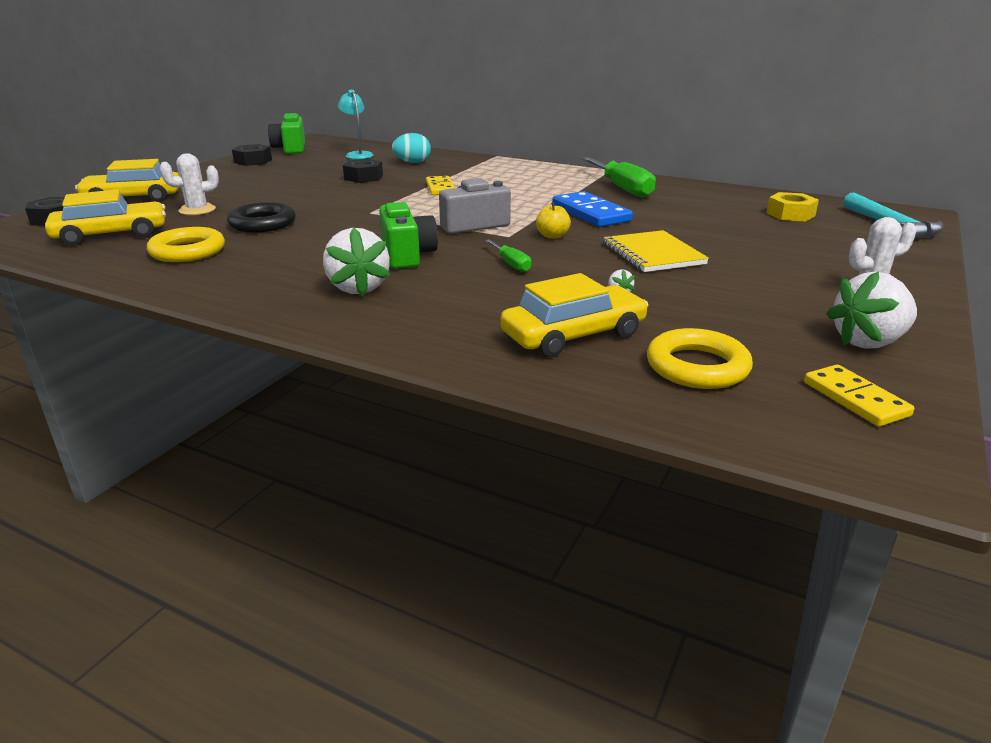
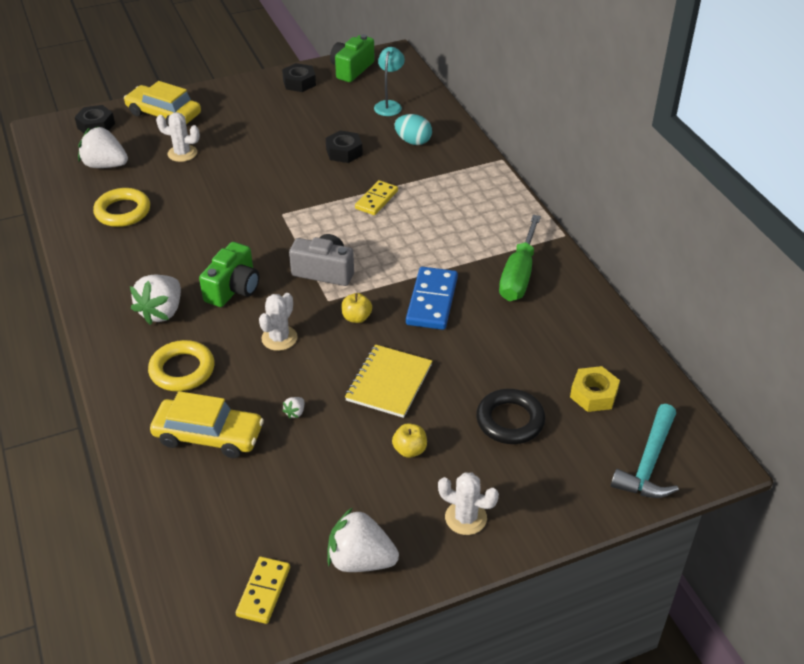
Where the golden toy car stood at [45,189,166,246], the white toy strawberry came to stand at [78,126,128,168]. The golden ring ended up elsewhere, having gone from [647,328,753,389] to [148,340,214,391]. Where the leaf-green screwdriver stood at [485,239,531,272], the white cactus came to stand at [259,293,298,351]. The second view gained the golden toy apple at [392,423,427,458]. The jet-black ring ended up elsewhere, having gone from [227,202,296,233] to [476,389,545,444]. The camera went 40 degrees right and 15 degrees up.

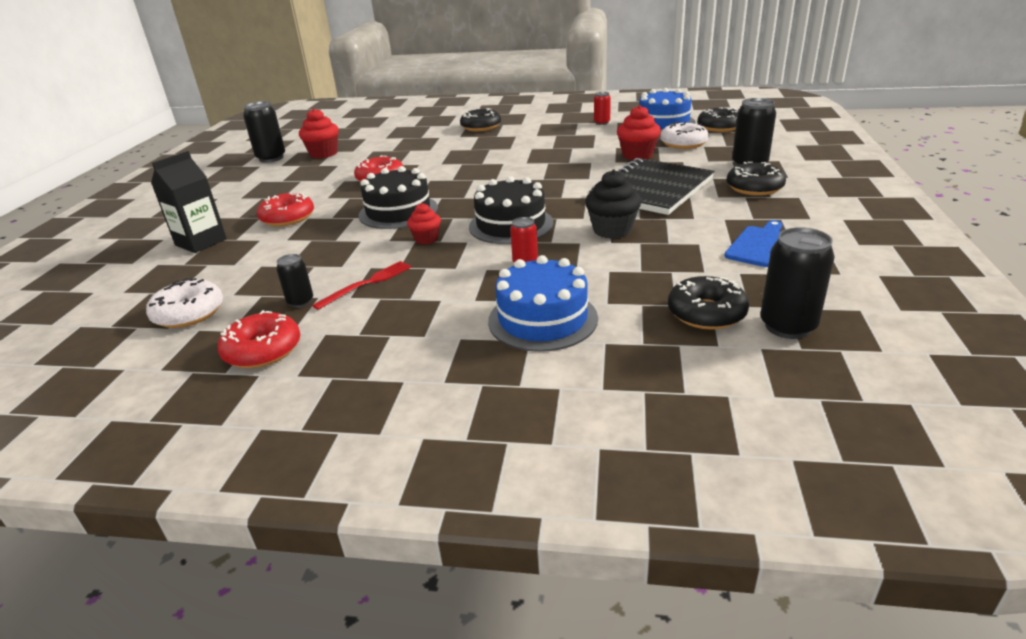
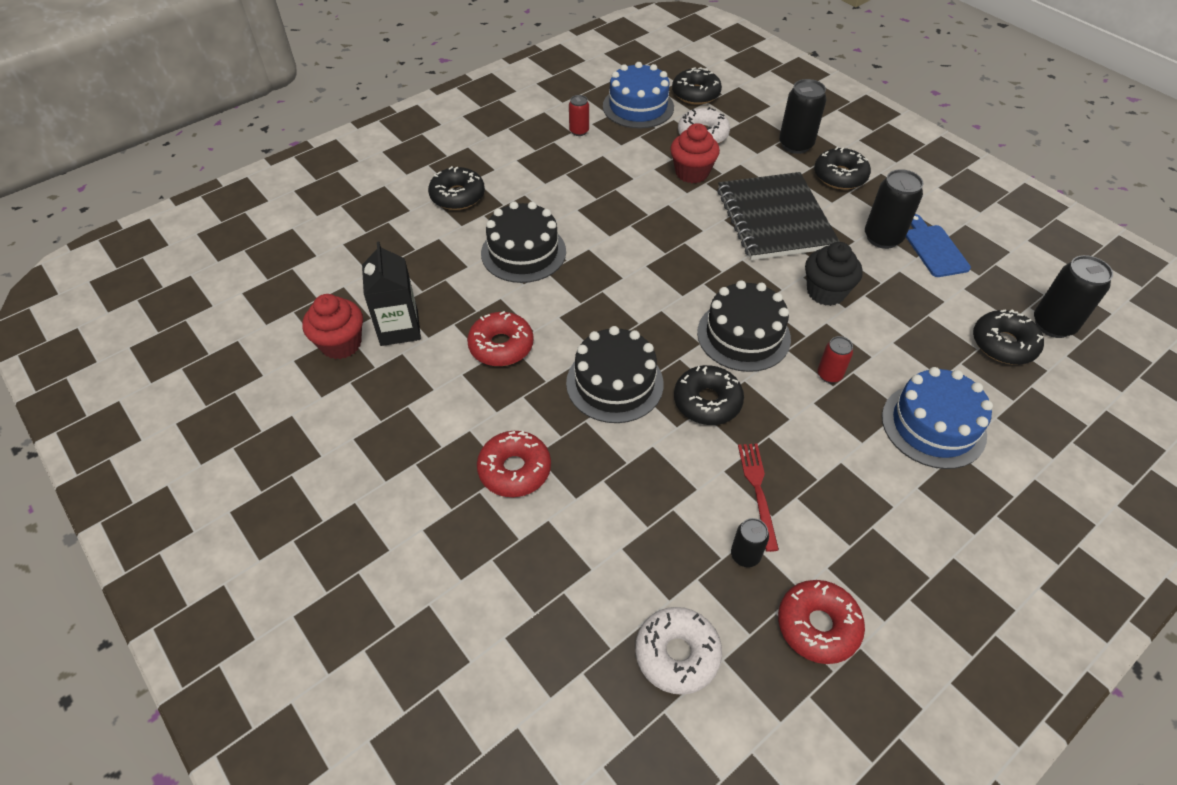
The jet-black juice carton ended up elsewhere, having gone from [151,151,227,253] to [362,242,421,346]. The second view gained the jet-black cake at [481,201,566,283]. Where the red muffin stood at [407,203,441,245], the jet-black glazed donut came to stand at [674,365,744,425]. The jet-black can ended up elsewhere, having gone from [243,101,285,163] to [865,169,923,249]. The camera went 50 degrees left and 20 degrees up.

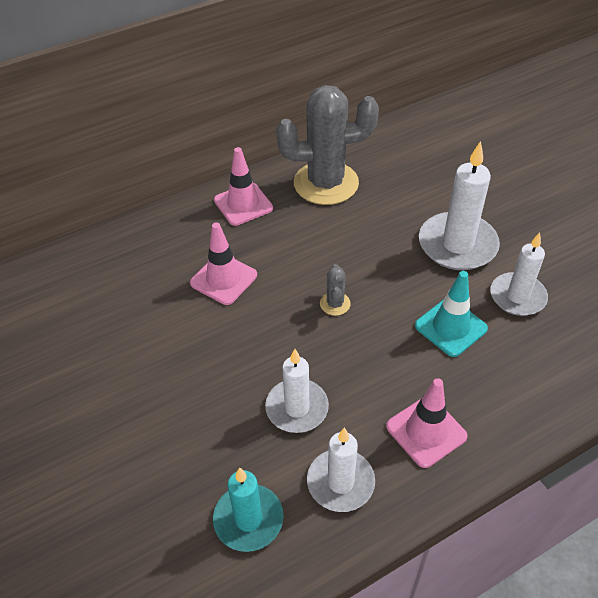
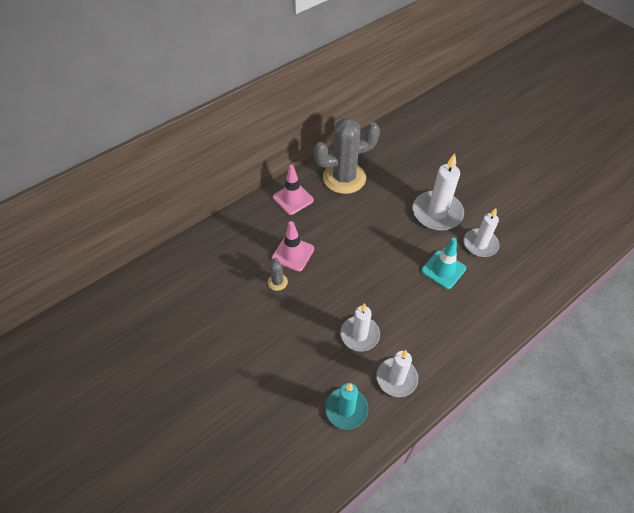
The gray cactus ended up elsewhere, having gone from [320,264,351,316] to [268,258,288,291]. The second view lost the rose-pink safety cone at [386,378,468,468]. The camera went 10 degrees left and 5 degrees up.

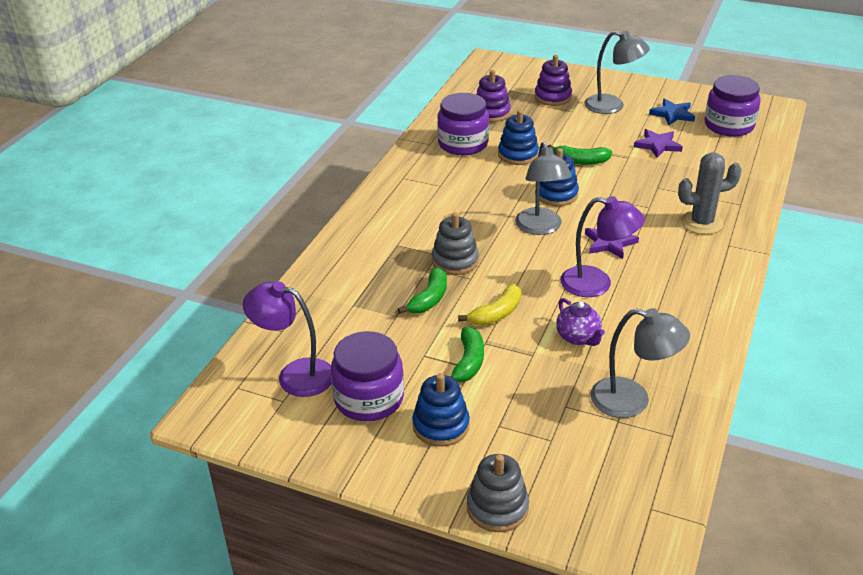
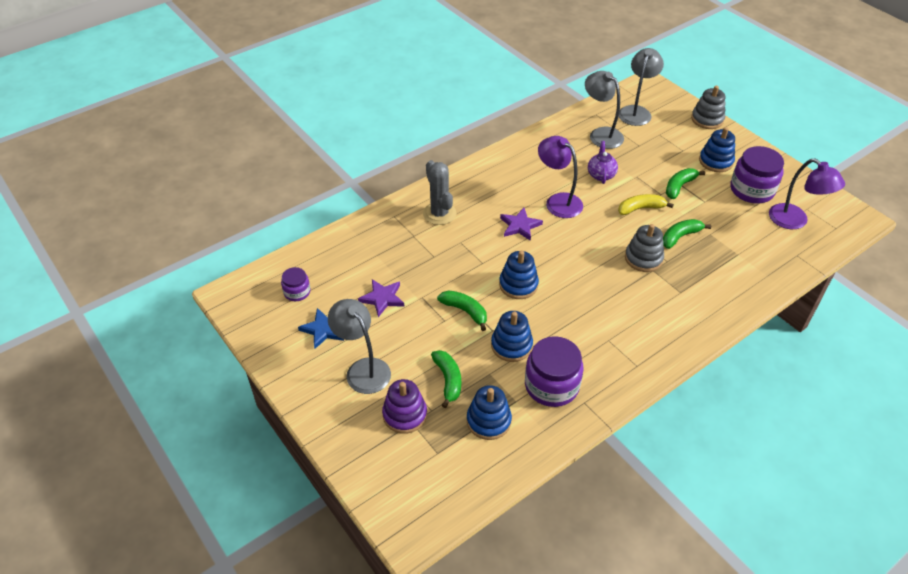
The size of the royal purple preserve jar at [704,75,761,137] changed by a factor of 0.54. The gray cactus at [678,152,742,235] ended up facing another way, 45 degrees clockwise from before. The second view gained the leaf-green toy banana at [431,350,461,408]. What was the royal purple ring stacker at [476,70,511,122] turned into the blue ring stacker at [467,385,512,440]. The gray reading lamp ended up elsewhere, having gone from [515,142,572,235] to [619,48,664,126]. The camera went 150 degrees left and 10 degrees up.

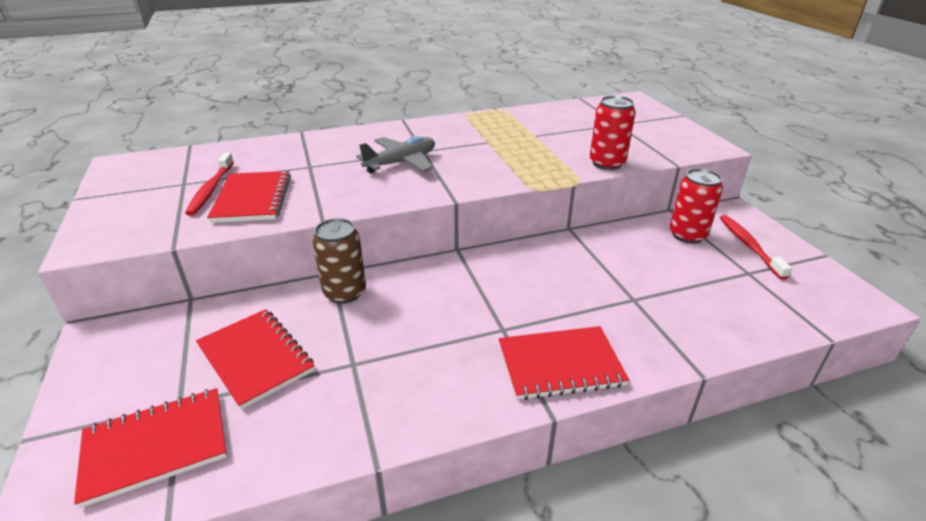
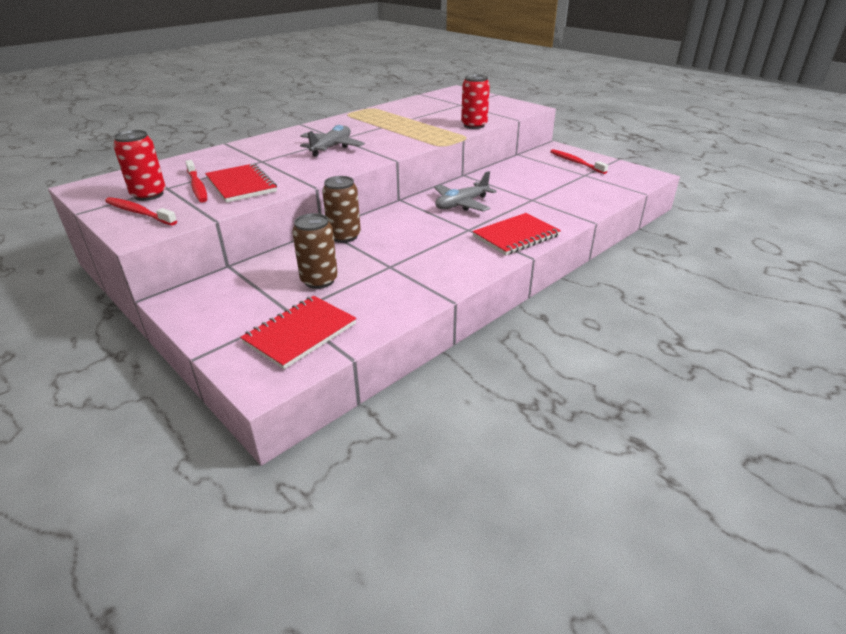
The second view gained the red toothbrush at [105,197,177,225]. The red can ended up elsewhere, having gone from [670,168,723,244] to [113,130,166,201]. Where the red exercise book stood at [196,309,315,410], the russet can came to stand at [292,213,338,289]. The second view gained the gray toy plane at [434,171,497,212]. The camera went 25 degrees left and 0 degrees up.

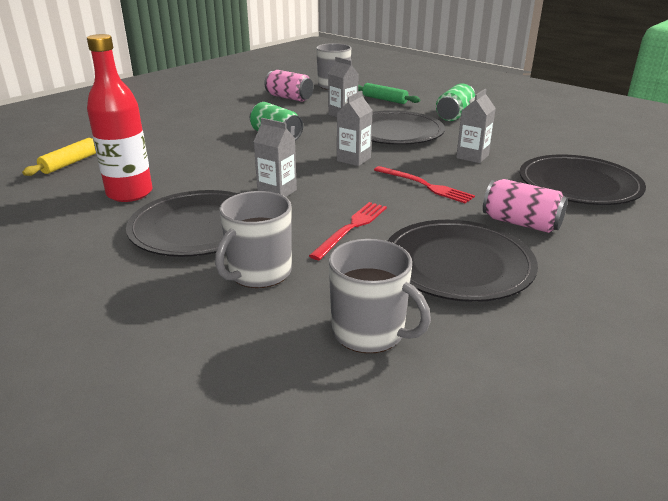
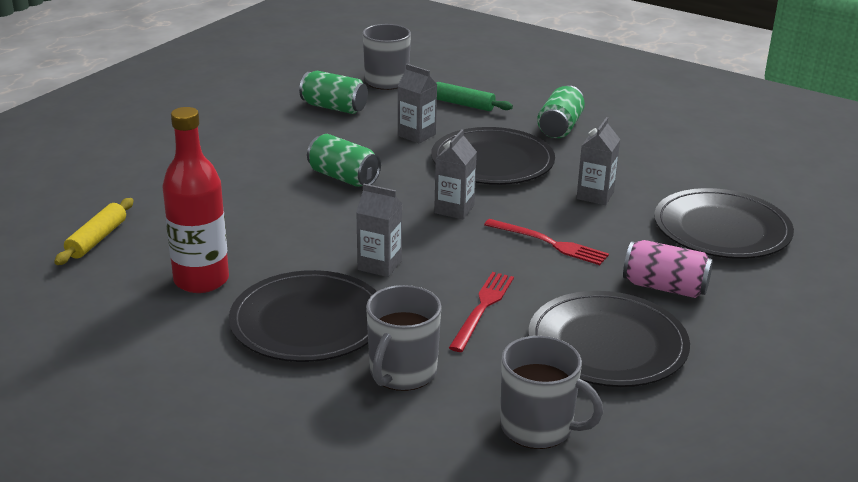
What was the rose-pink can at [264,70,313,102] turned into the leaf-green can at [299,71,368,114]. The camera went 10 degrees left and 0 degrees up.

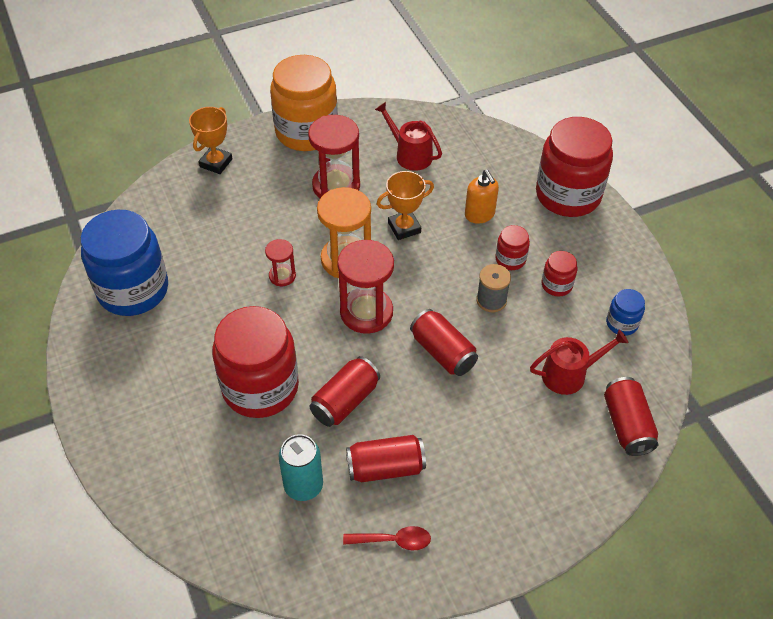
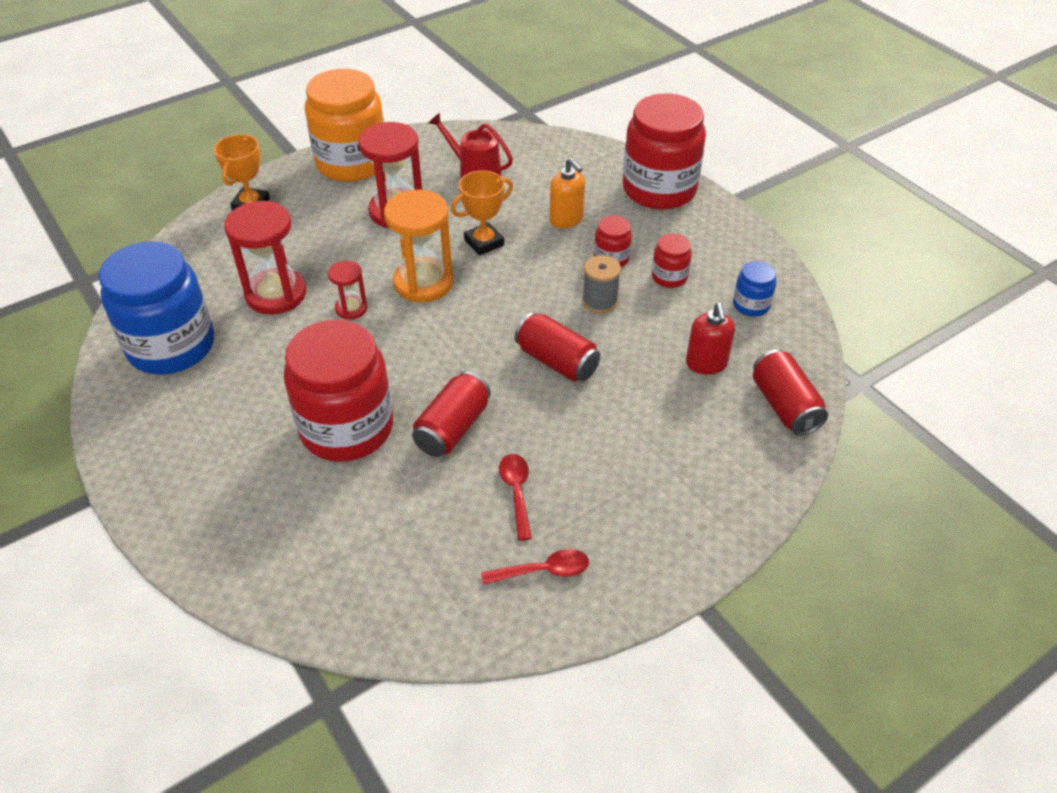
The red sandglass ended up elsewhere, having gone from [337,240,394,334] to [224,201,306,315]. Where the red can stood at [346,435,426,482], the red spoon came to stand at [499,454,532,541]. Where the red watering pot stood at [530,330,628,395], the red soap pump came to stand at [686,303,735,375]. The second view lost the aqua can at [279,434,323,501]. The camera went 10 degrees left and 5 degrees down.

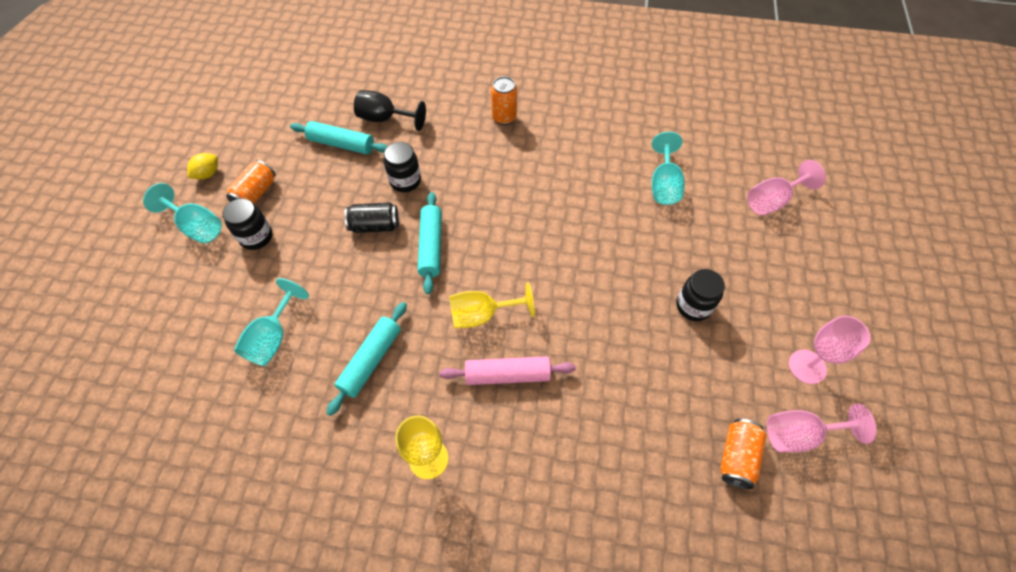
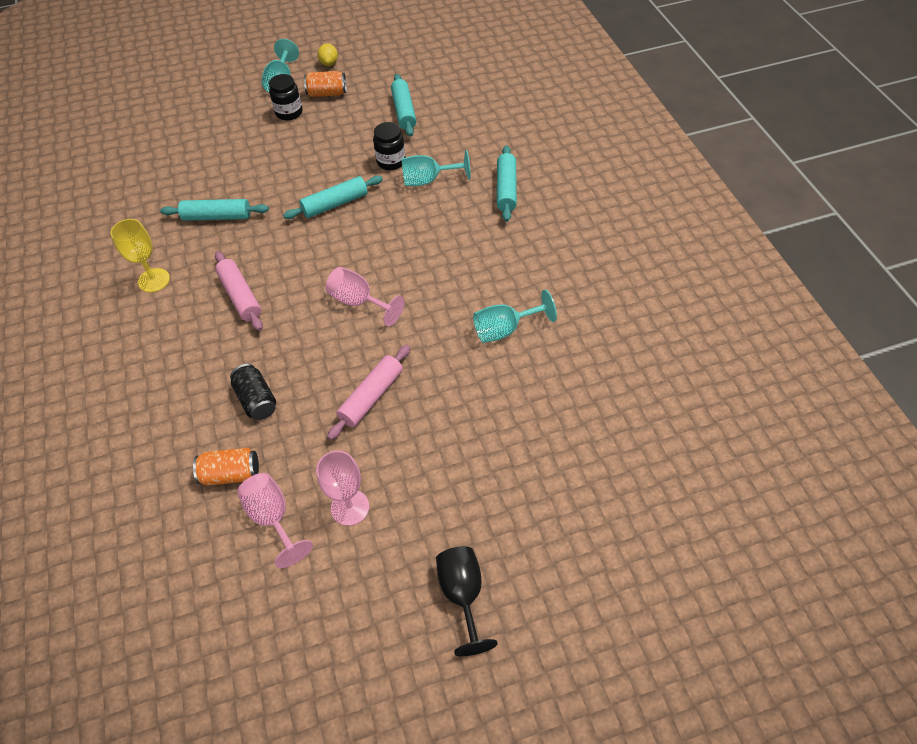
The jet-black can ended up elsewhere, having gone from [344,202,399,233] to [230,364,276,420]. The golden citrus fruit at [187,153,218,180] ended up facing another way, 75 degrees clockwise from before. The rose-pink chalice ended up elsewhere, having gone from [747,160,826,215] to [326,267,405,326]. Where the jet-black preserve jar stood at [676,269,725,321], the rose-pink rolling pin came to stand at [327,345,410,440]. The aqua chalice ended up elsewhere, having gone from [234,278,309,366] to [401,150,471,186]. The jet-black chalice ended up elsewhere, having gone from [354,90,426,131] to [436,546,498,656]. Where the orange can stood at [491,76,517,125], the aqua rolling pin came to stand at [497,145,517,222]. The second view lost the golden chalice at [449,282,535,328]. The camera went 65 degrees right and 5 degrees down.

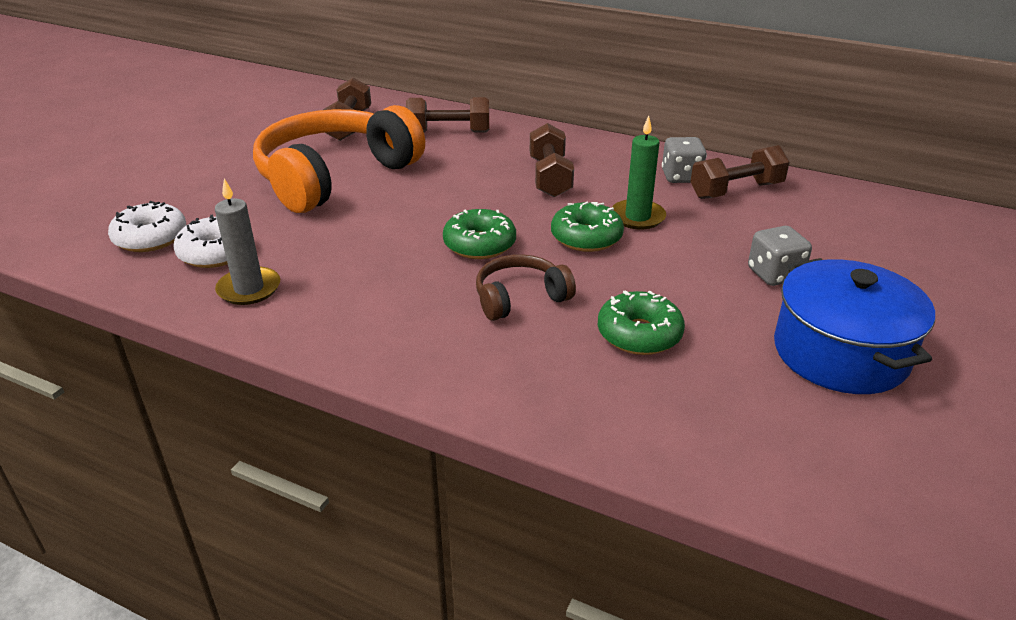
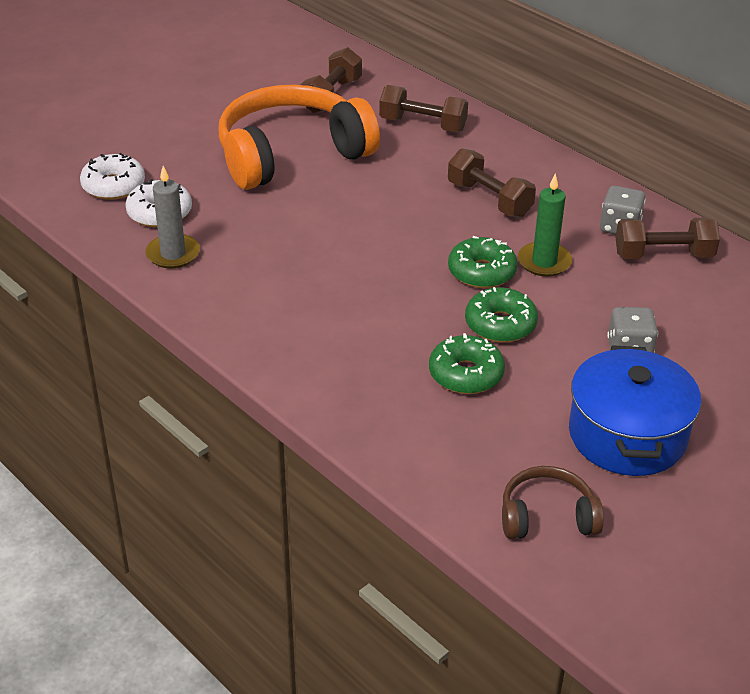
The russet free weight at [530,123,574,197] ended up facing another way, 60 degrees counterclockwise from before. The leaf-green glazed donut ended up elsewhere, having gone from [443,209,516,259] to [465,287,538,343]. The russet over-ear headphones ended up elsewhere, having gone from [476,254,576,321] to [502,466,604,539]. The camera went 20 degrees right and 5 degrees up.

